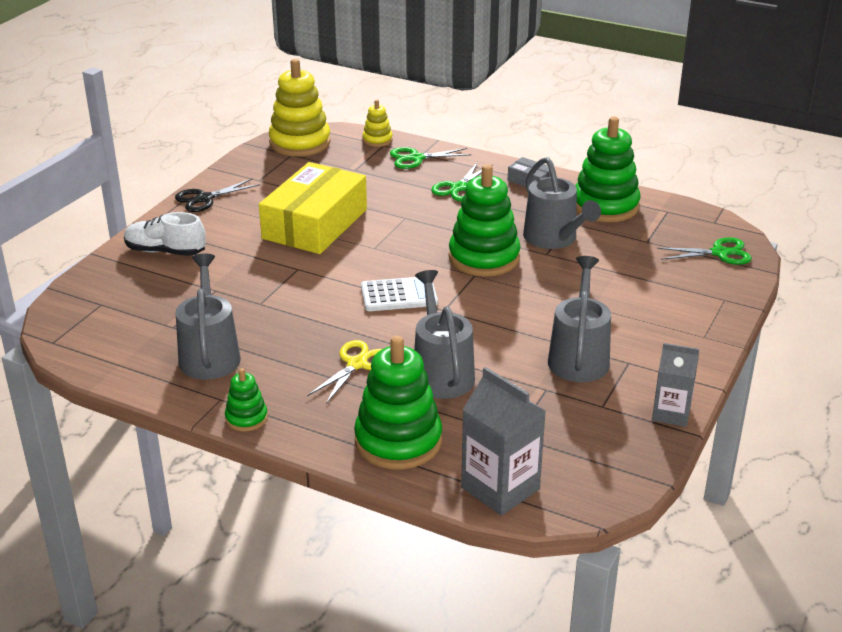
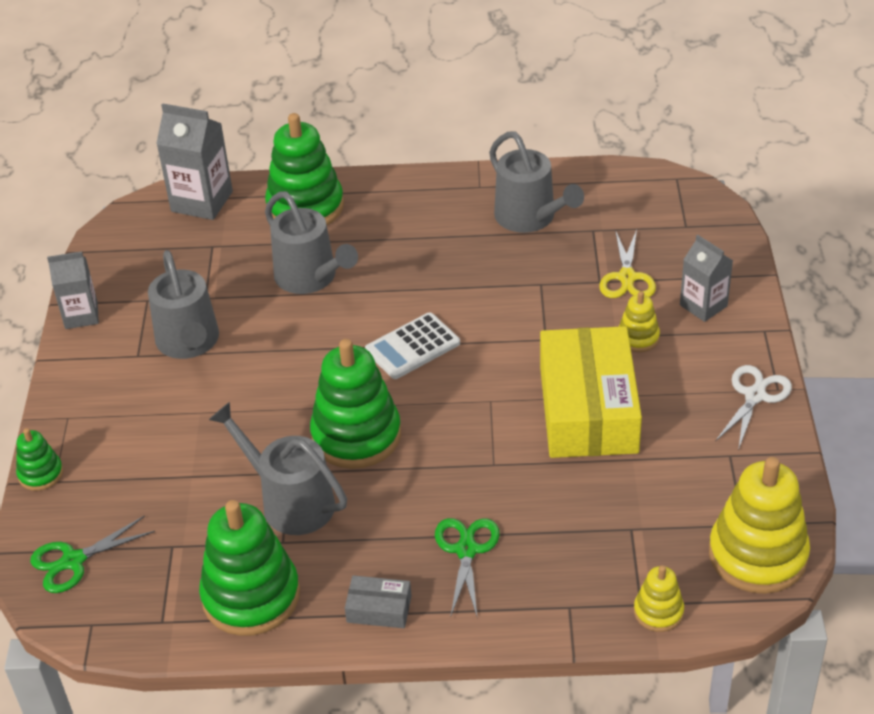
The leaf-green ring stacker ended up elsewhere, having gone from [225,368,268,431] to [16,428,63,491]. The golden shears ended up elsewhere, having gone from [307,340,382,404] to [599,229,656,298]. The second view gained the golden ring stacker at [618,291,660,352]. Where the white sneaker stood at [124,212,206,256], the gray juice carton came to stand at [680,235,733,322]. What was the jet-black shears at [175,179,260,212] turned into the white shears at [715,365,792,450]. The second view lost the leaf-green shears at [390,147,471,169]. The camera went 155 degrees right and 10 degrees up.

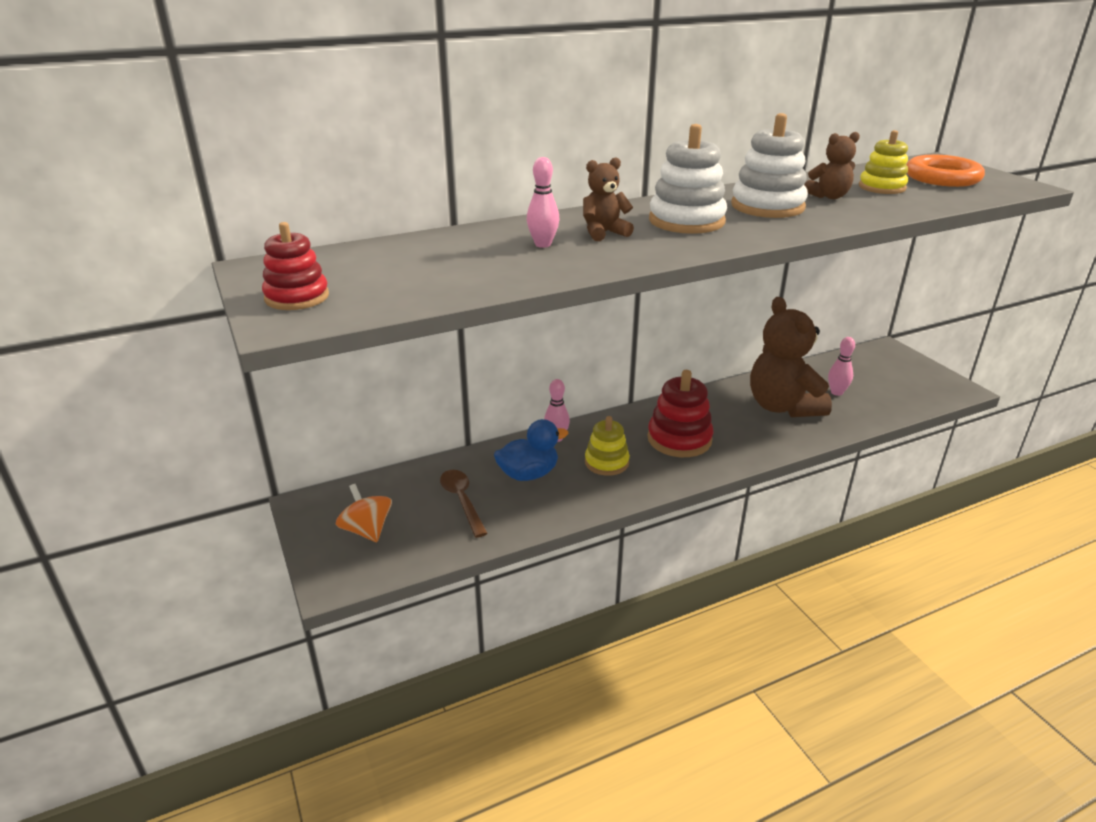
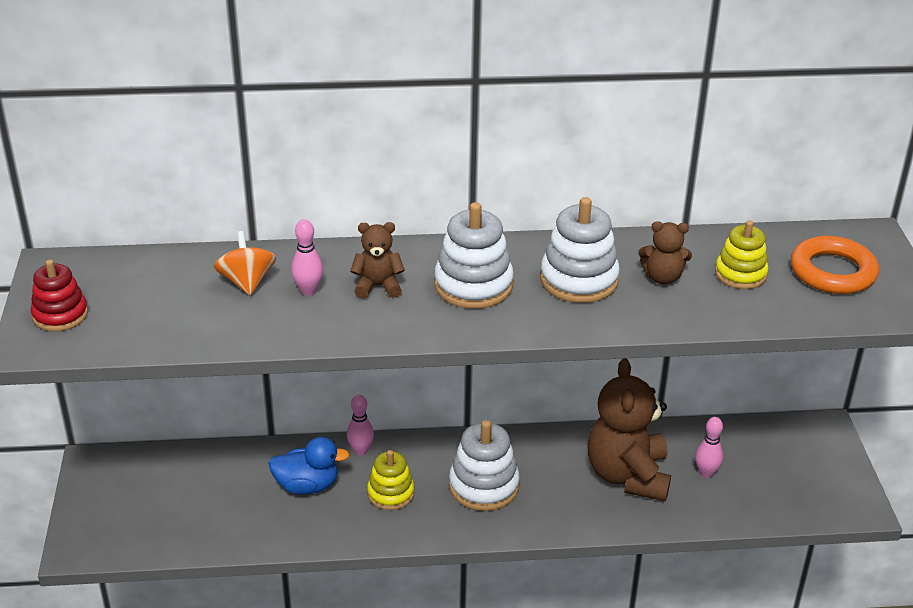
The orange whirligig ended up elsewhere, having gone from [336,484,392,542] to [214,231,276,296]. What was the red ring stacker at [647,370,713,457] turned into the white ring stacker at [449,420,520,511]. The second view lost the russet spoon at [440,470,488,538]. The camera went 20 degrees right and 5 degrees up.

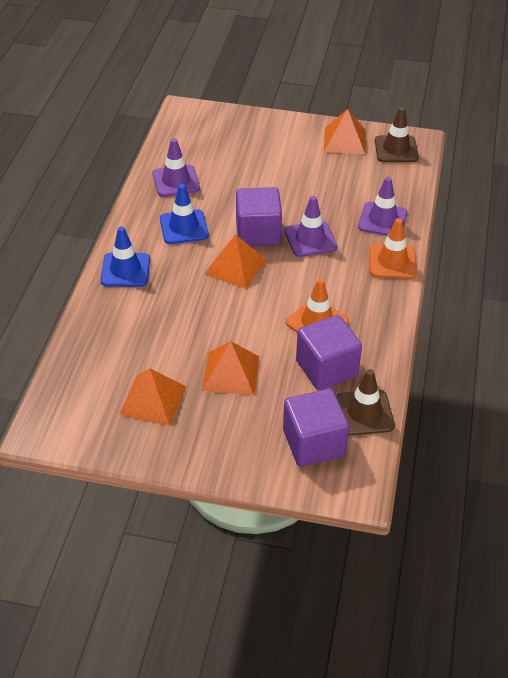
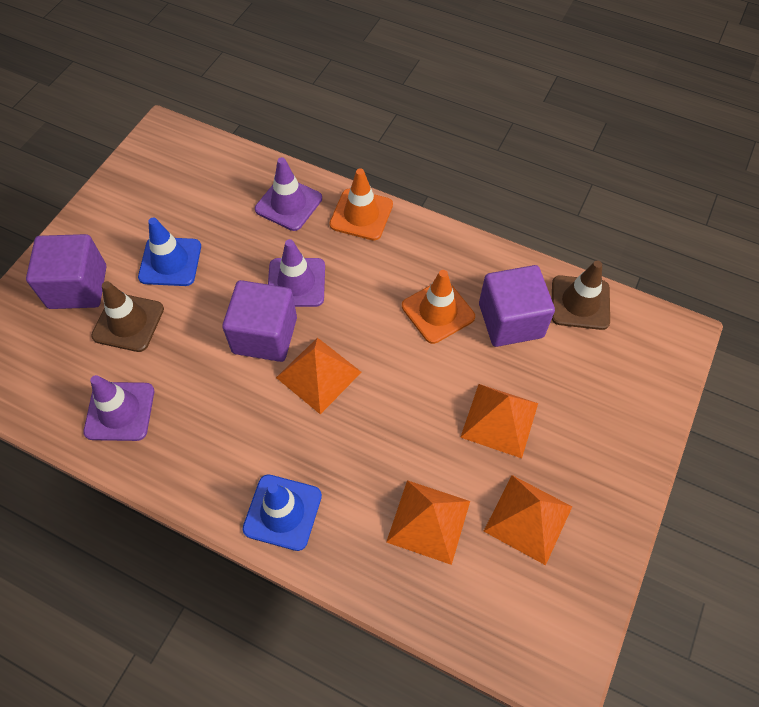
The royal purple cube ended up elsewhere, having gone from [283,389,349,467] to [26,234,106,309]. The russet safety cone ended up elsewhere, having gone from [375,107,419,162] to [91,281,164,352]. The blue safety cone ended up elsewhere, having gone from [160,184,209,244] to [138,218,201,286]. The orange pyramid shape ended up elsewhere, having gone from [324,109,366,154] to [386,480,470,565]. The camera went 75 degrees left and 15 degrees up.

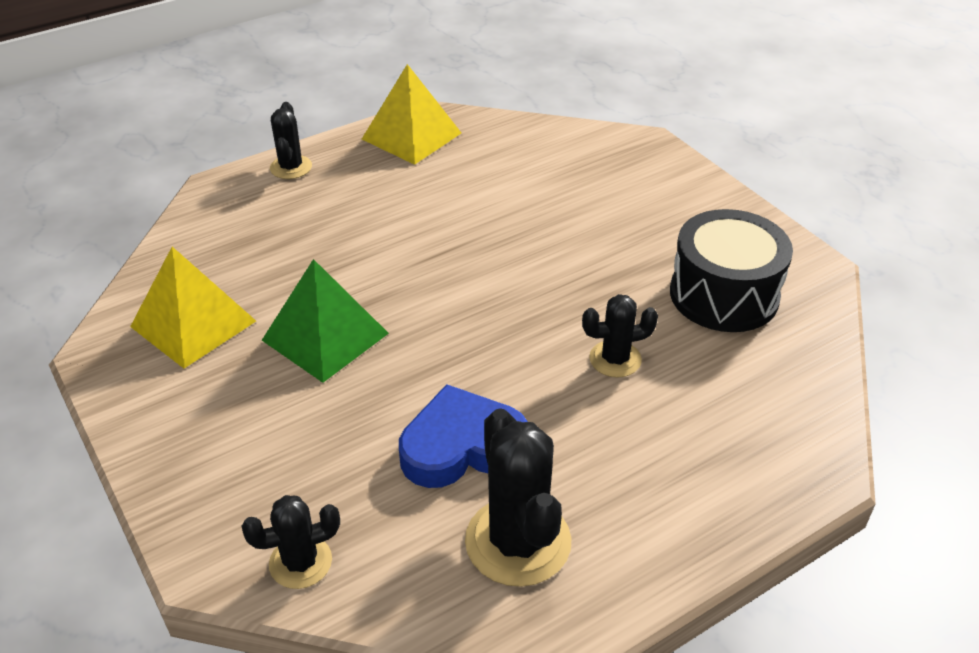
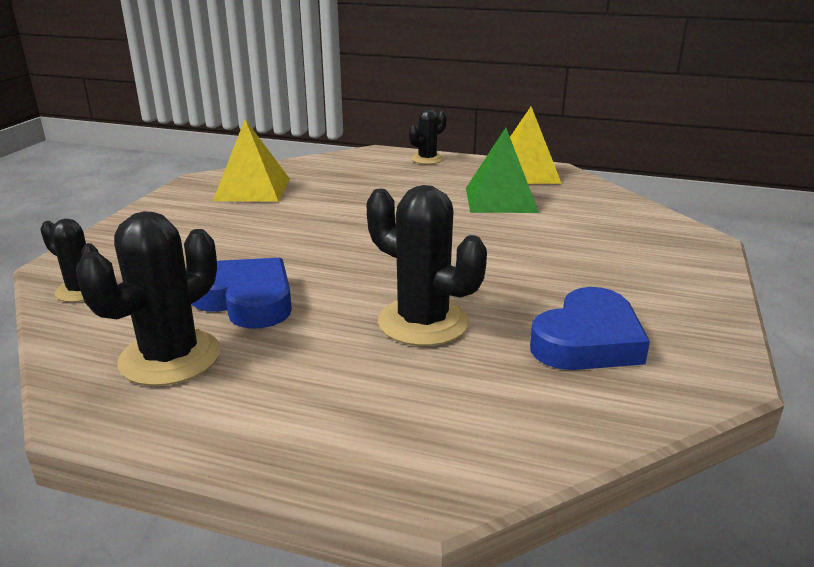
The size of the jet-black cactus at [582,294,658,378] changed by a factor of 1.72. The leaf-green pyramid shape ended up elsewhere, having gone from [262,259,389,383] to [466,128,539,213]. Where the jet-black snare drum stood at [670,209,793,332], the blue heart shape came to stand at [530,287,650,370]. The camera went 50 degrees right and 15 degrees down.

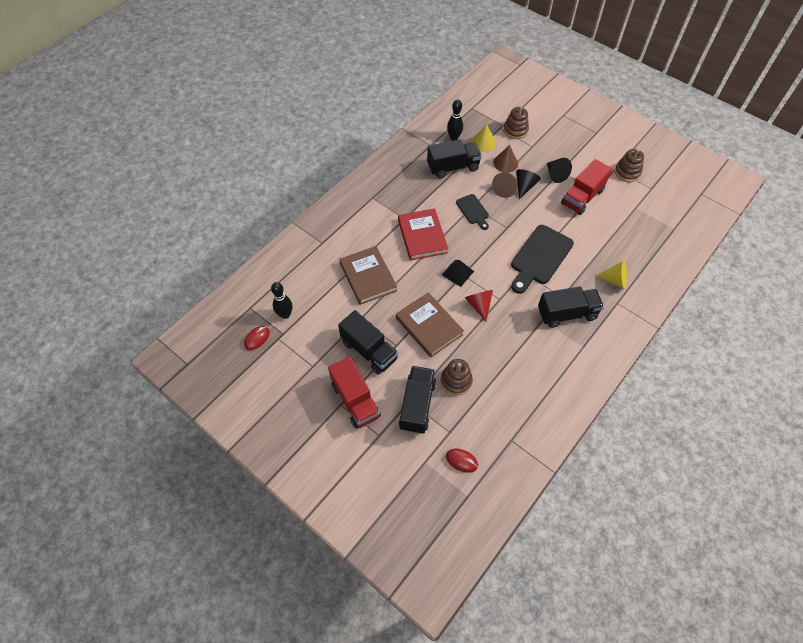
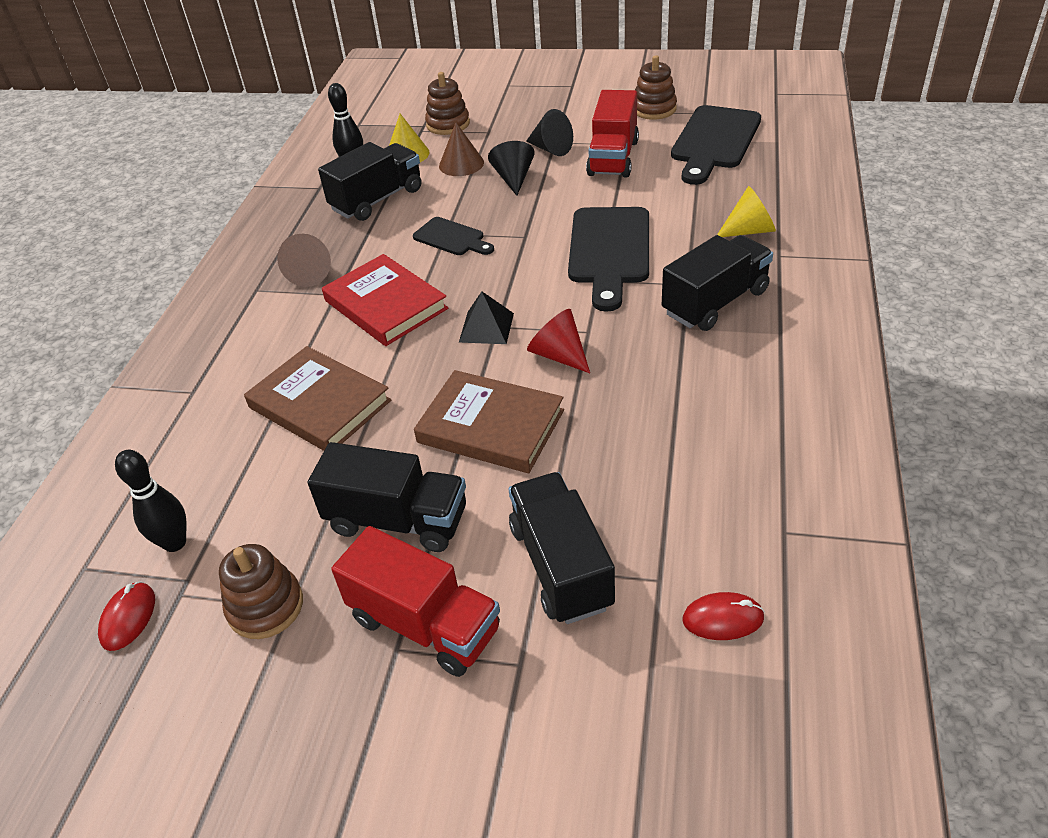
The russet ring stacker ended up elsewhere, having gone from [441,359,473,395] to [219,544,303,639]. The russet cone ended up elsewhere, having gone from [492,172,518,198] to [277,233,331,287]. The second view gained the jet-black bread board at [671,105,761,185]. The camera went 25 degrees left and 15 degrees down.

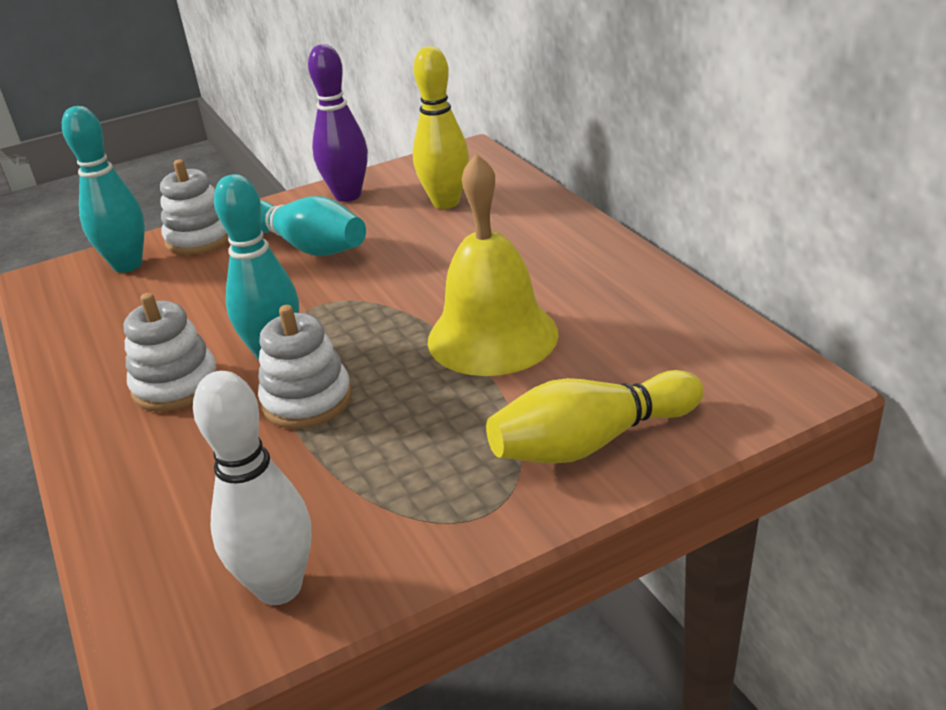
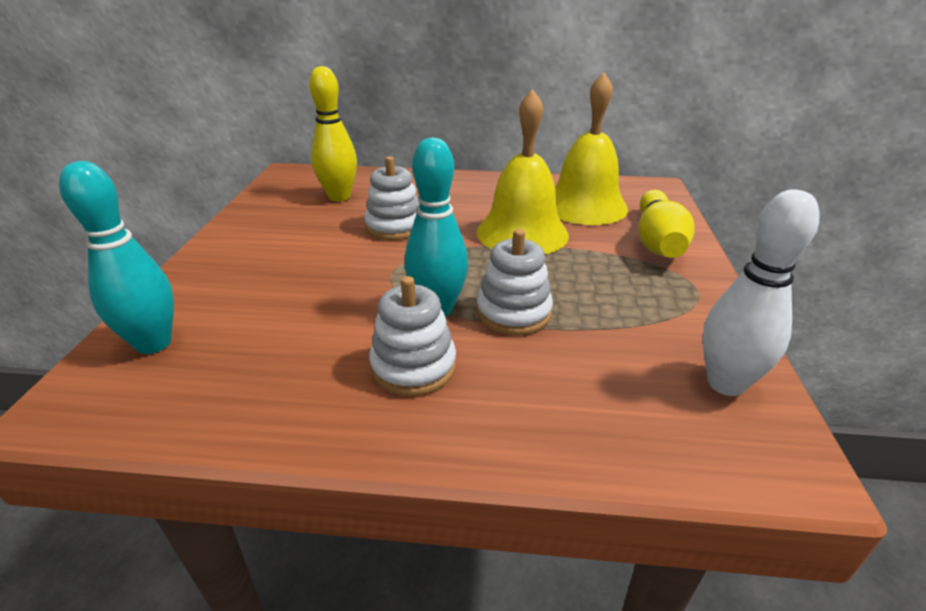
The white ring stacker ended up elsewhere, having gone from [160,159,229,255] to [364,156,420,240]. The second view gained the golden bell at [555,73,628,225]. The second view lost the aqua tenpin at [260,196,366,256]. The second view lost the royal purple tenpin at [308,44,368,202]. The camera went 60 degrees left and 0 degrees up.

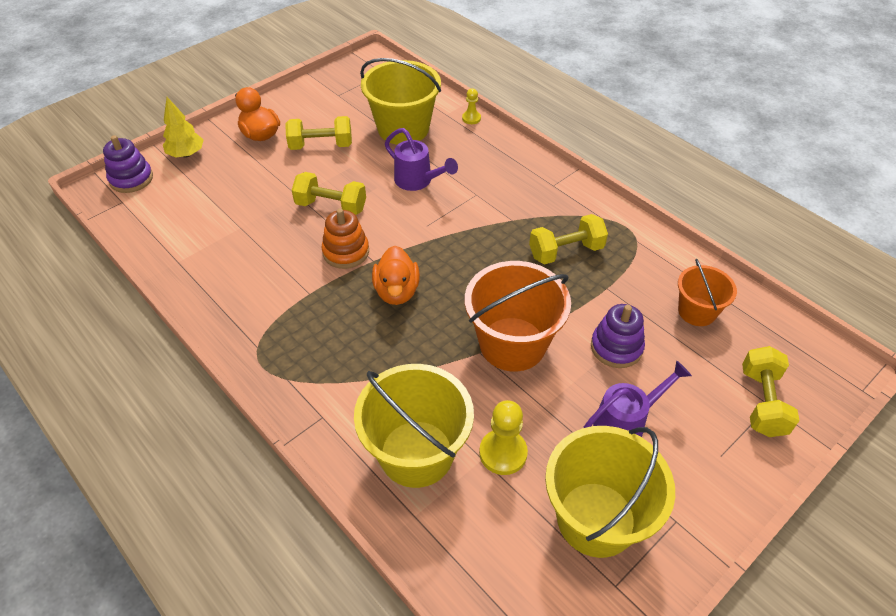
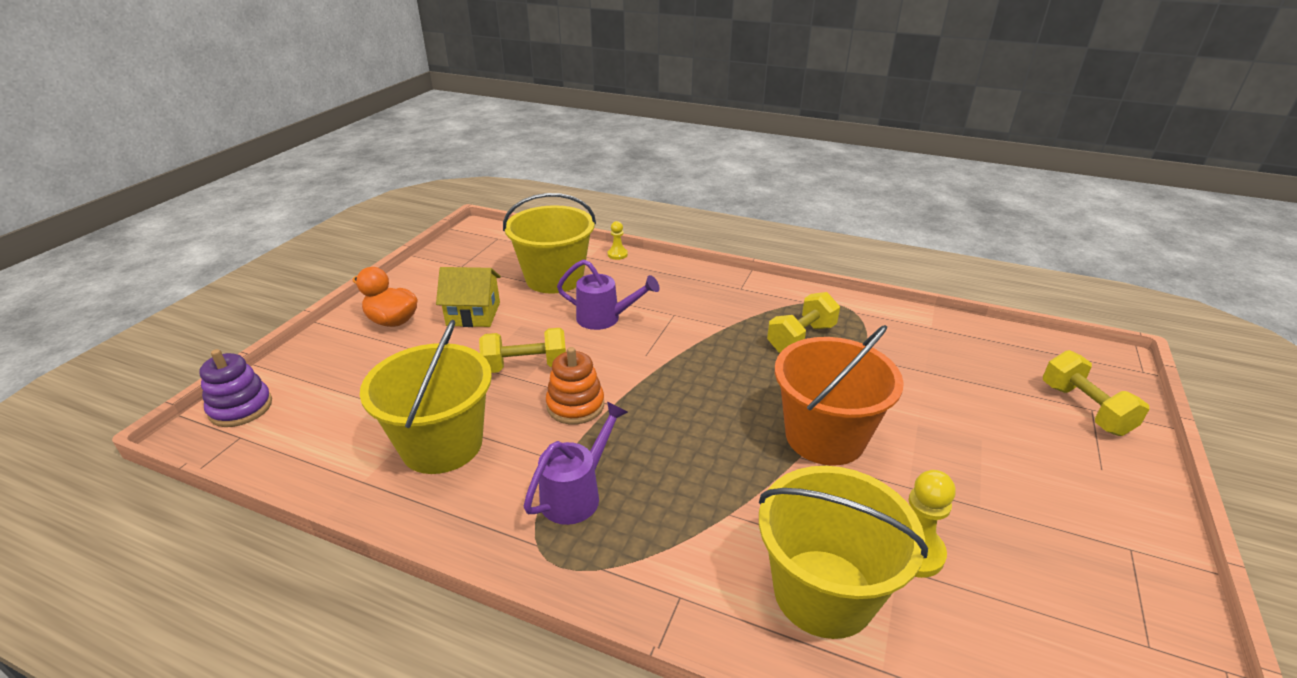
The golden bucket ended up elsewhere, having gone from [545,426,675,558] to [360,320,492,474]. Where the golden free weight stood at [285,116,352,150], the golden house came to stand at [436,267,501,327]. The royal purple watering pot ended up elsewhere, having gone from [584,361,692,437] to [524,401,628,525]. The second view lost the golden toy tree at [163,97,203,158]. The second view lost the orange duck at [372,246,420,305]. The second view lost the royal purple ring stacker at [591,304,645,368]. The second view lost the orange bucket at [678,259,737,326]. The camera went 25 degrees left and 15 degrees down.

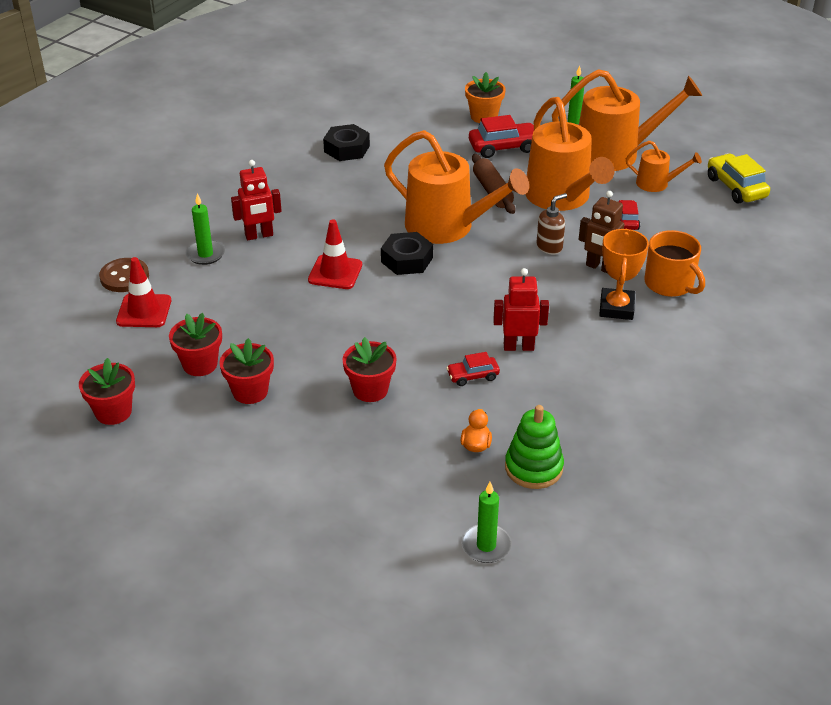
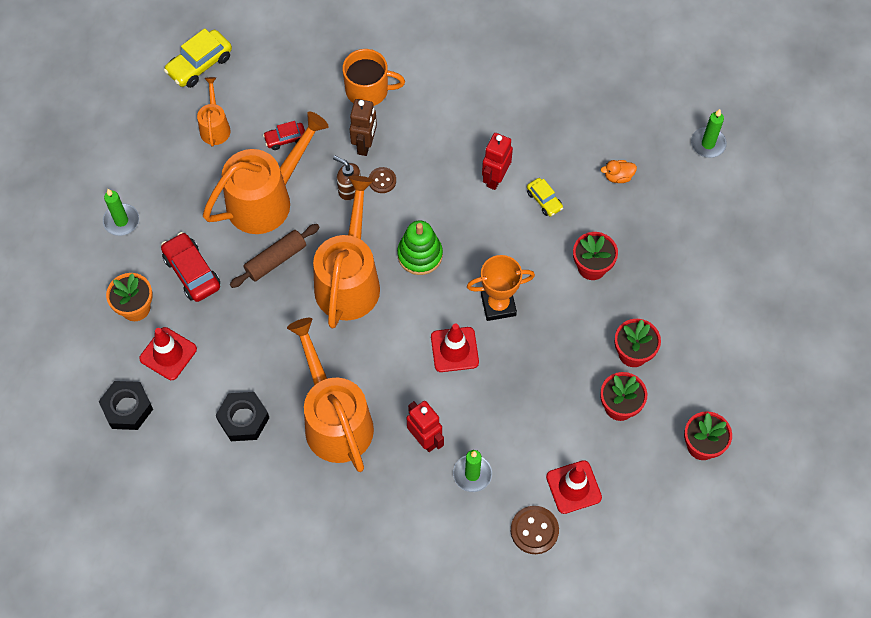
The jet-black hex nut ended up elsewhere, having gone from [381,232,433,275] to [99,381,153,430]. The second view gained the red safety cone at [139,327,197,380]. The orange watering pot ended up elsewhere, having gone from [552,69,702,171] to [287,318,374,472]. The orange coffee mug at [644,230,705,297] ended up facing another way, 60 degrees clockwise from before. The second view gained the russet button at [369,167,396,193]. The leaf-green ring stacker ended up elsewhere, having gone from [505,405,564,489] to [397,220,443,275]. The orange trophy ended up elsewhere, having gone from [599,228,649,320] to [467,255,535,321]. The red toy robot at [493,268,549,351] ended up facing another way, 45 degrees clockwise from before. What was the red toy car at [446,352,500,386] turned into the golden toy car at [527,178,563,216]. The camera went 110 degrees left and 25 degrees up.

